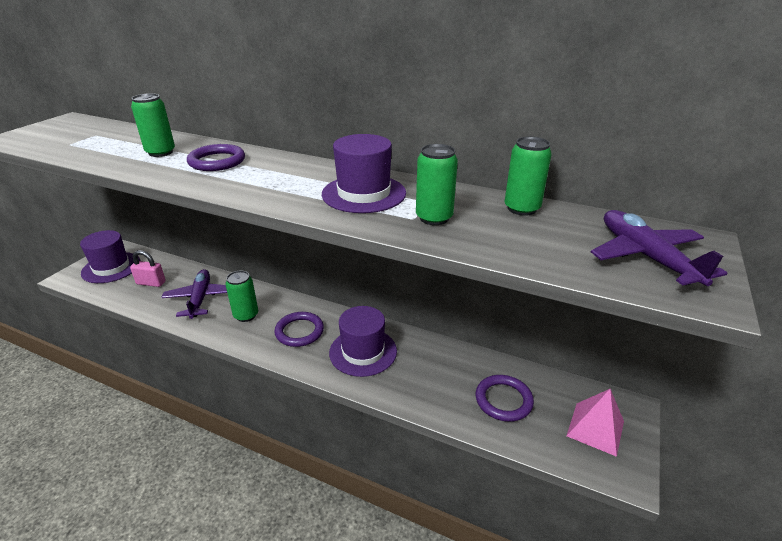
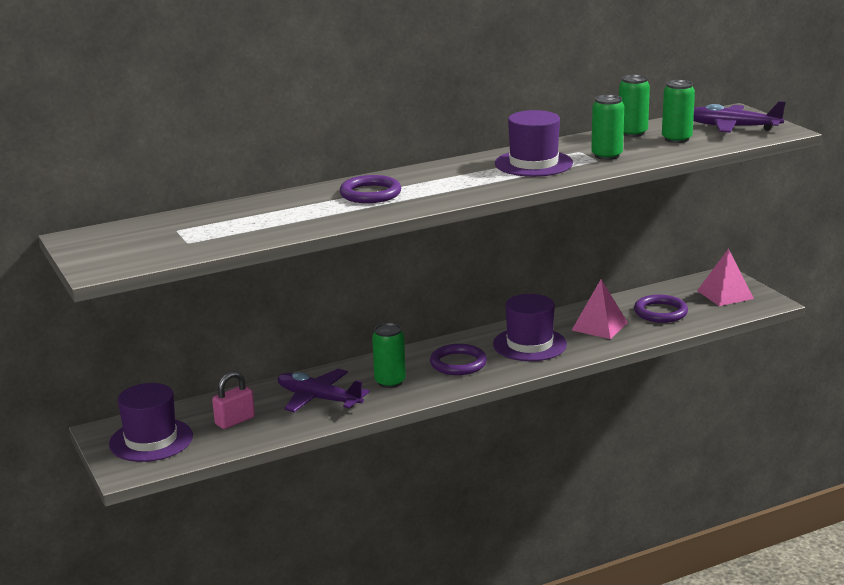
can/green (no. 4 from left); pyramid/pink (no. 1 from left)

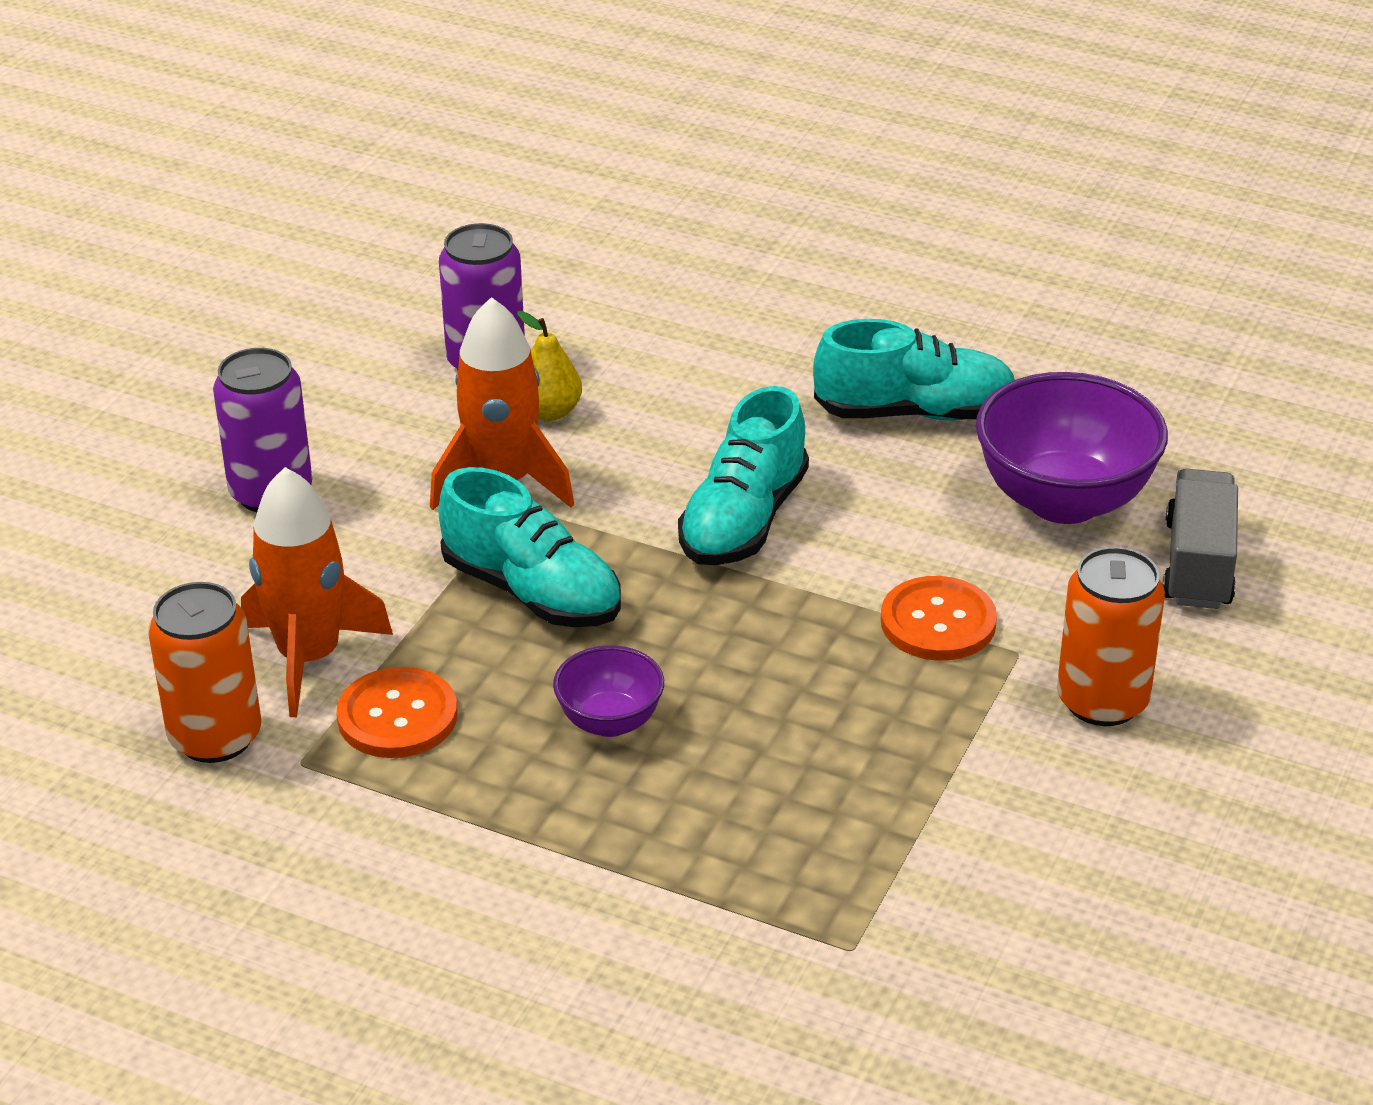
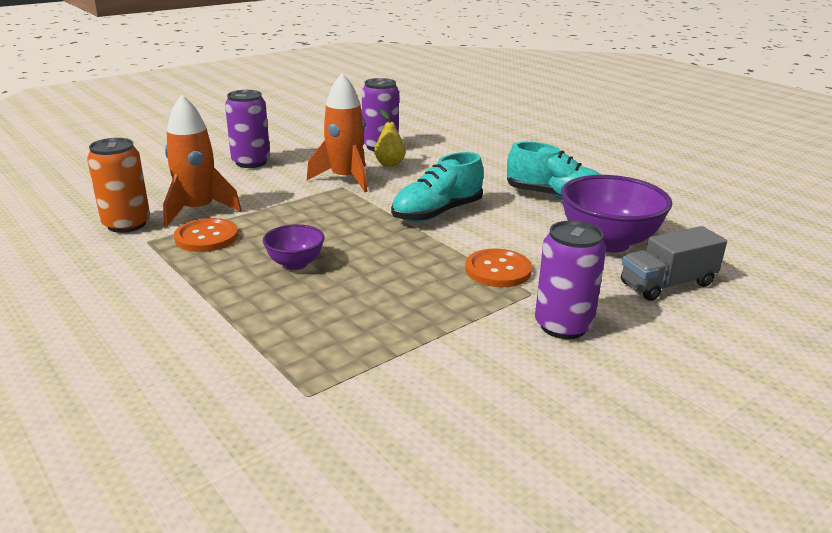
shoe/turquoise (no. 1 from left in the first image); can/purple (no. 3 from left); truck/grey

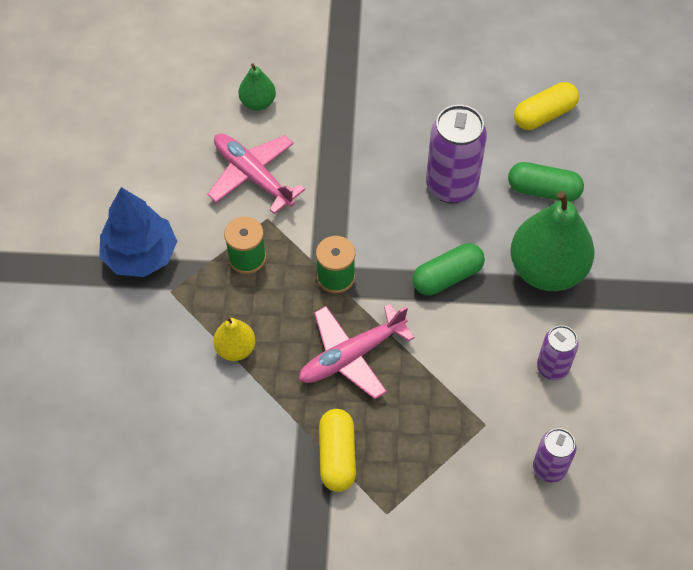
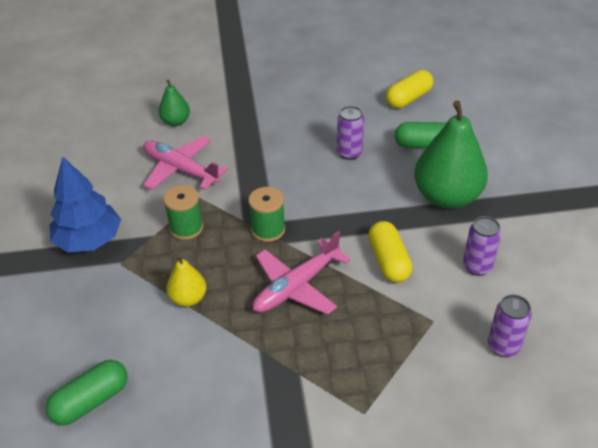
capsule/yellow (no. 1 from left); capsule/green (no. 1 from left); can/purple (no. 1 from left)

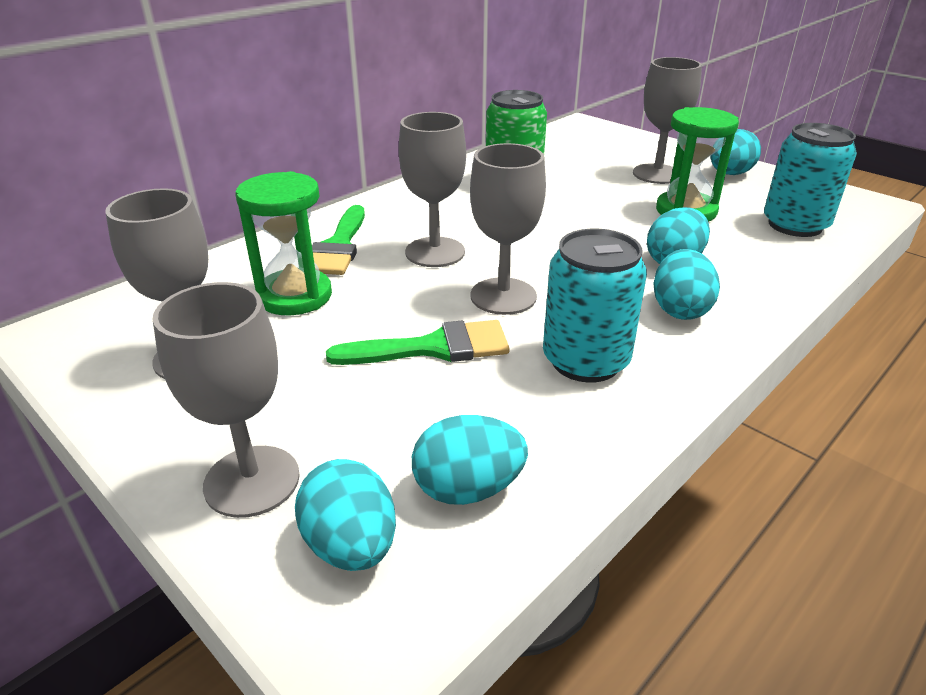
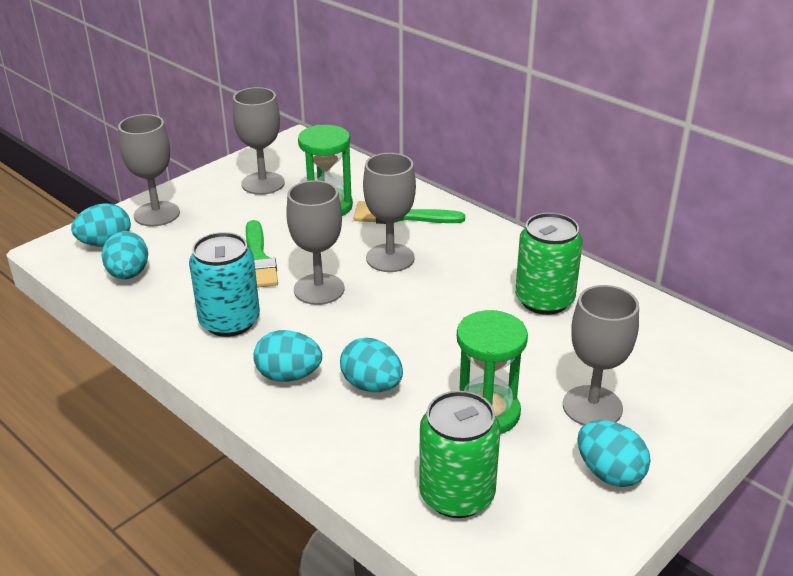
can/green (no. 1 from left)

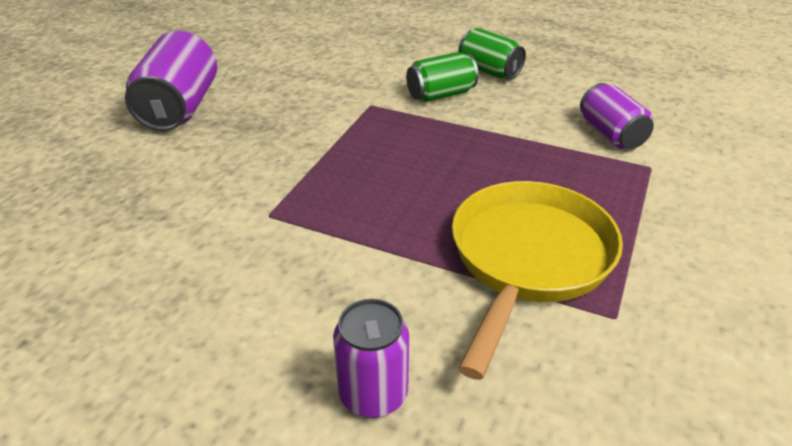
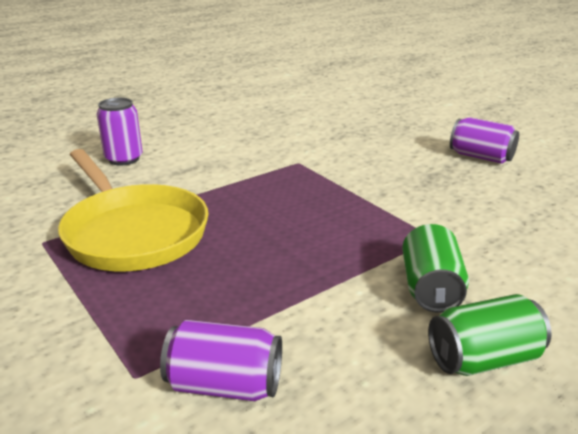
can/purple (no. 3 from left)

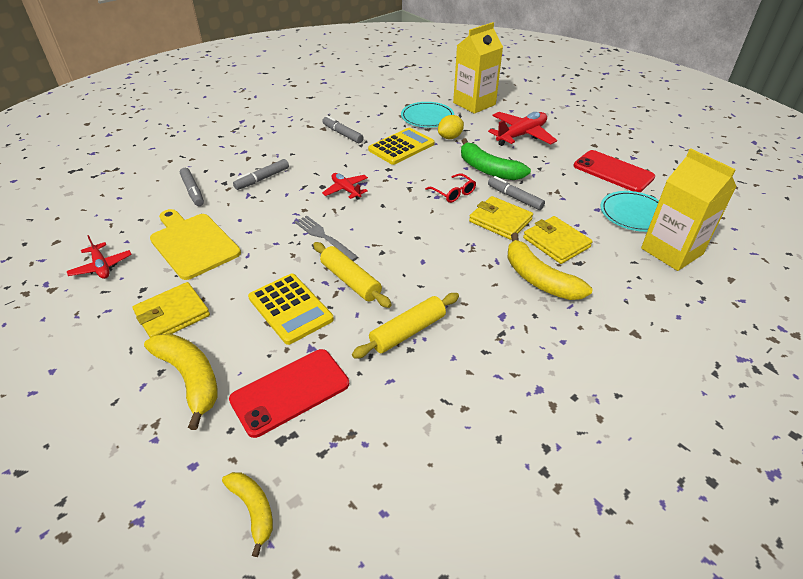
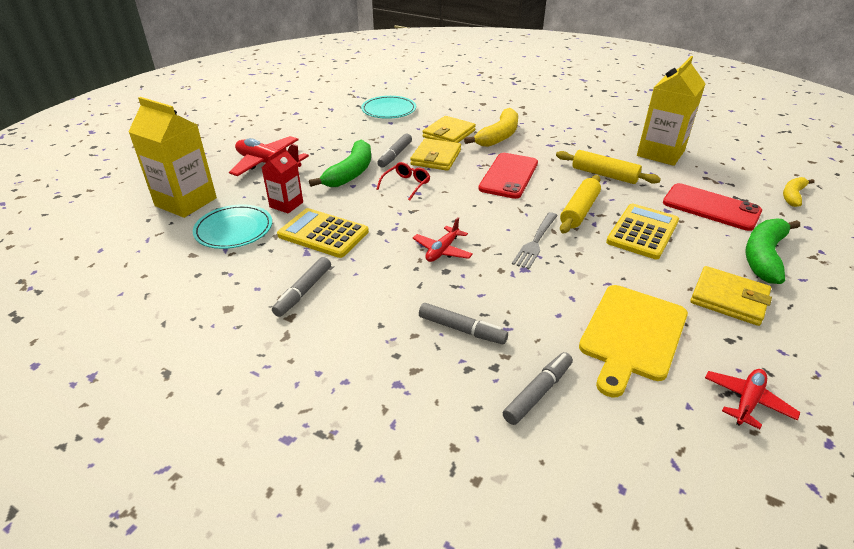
banana/green (no. 2 from left); carton/red; phone/red (no. 1 from left); carton/yellow (no. 2 from left)

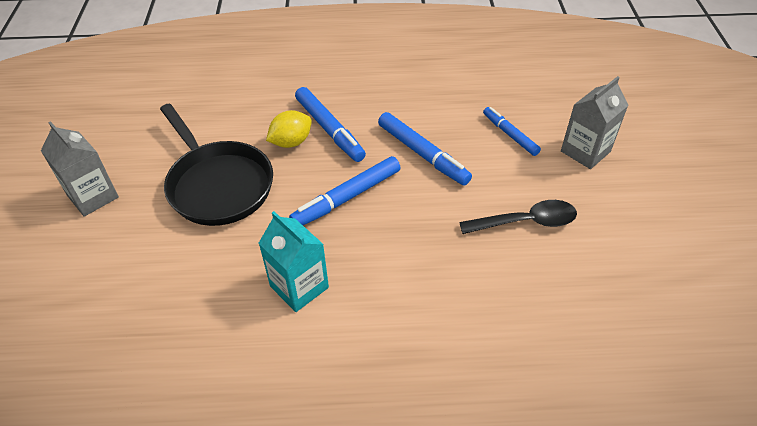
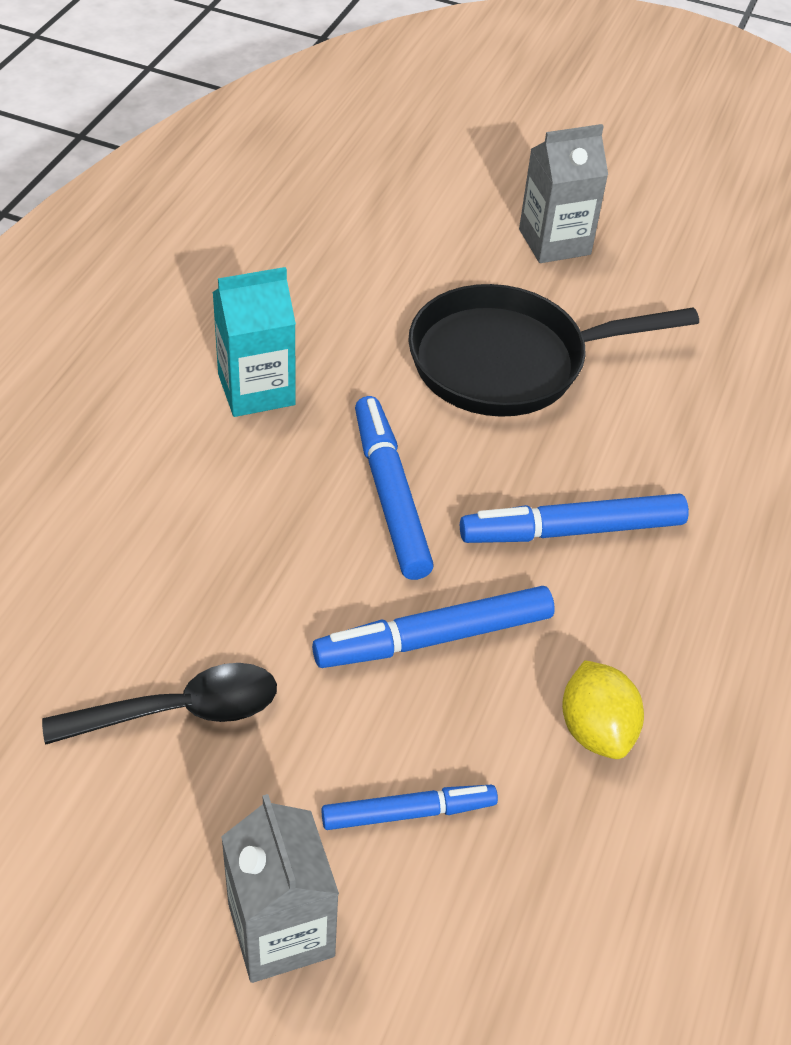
lemon/yellow; spoon/black

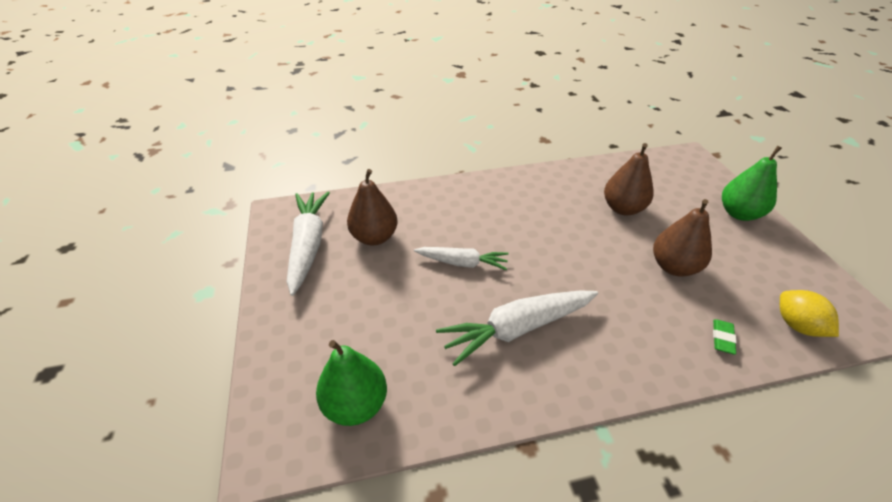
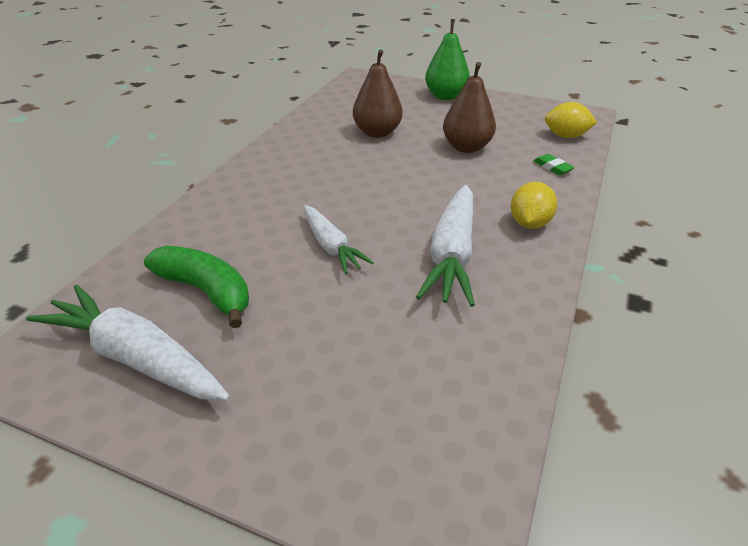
pear/green (no. 1 from left in the first image); banana/green; carrot/white (no. 2 from left); lemon/yellow (no. 1 from left)

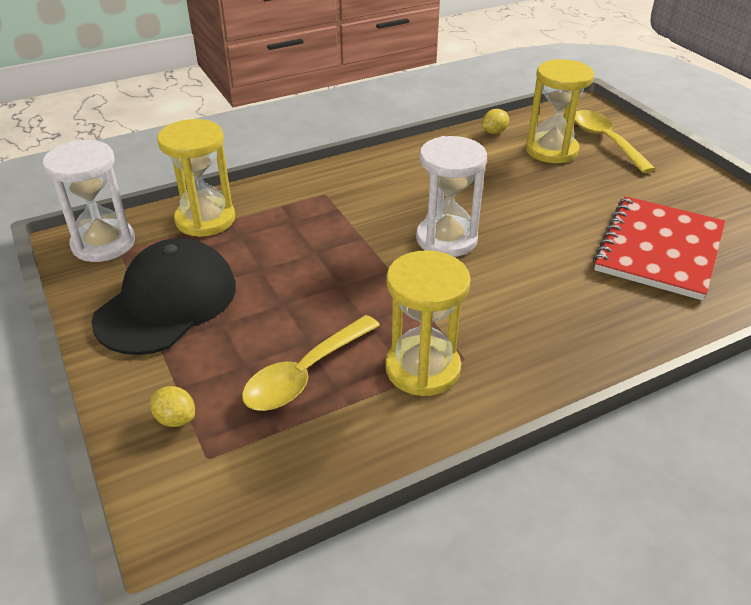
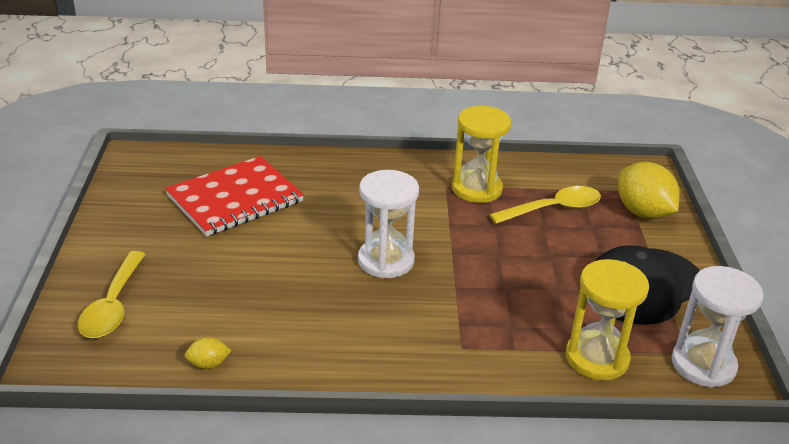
lemon/yellow (no. 2 from left); hourglass/yellow (no. 3 from left in the first image)

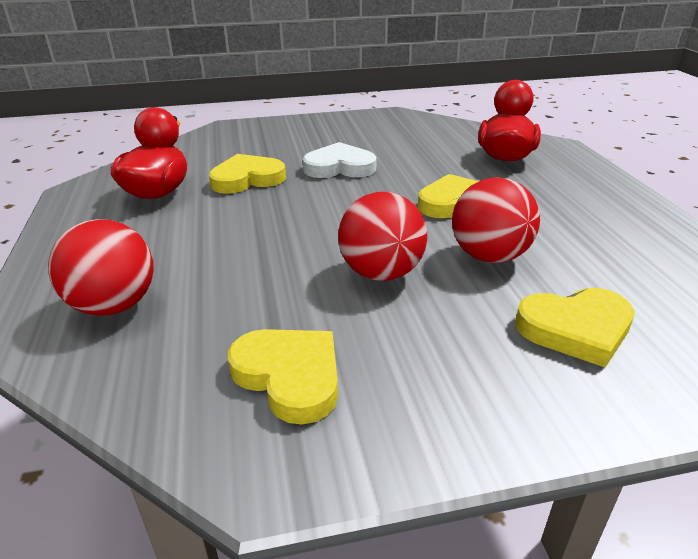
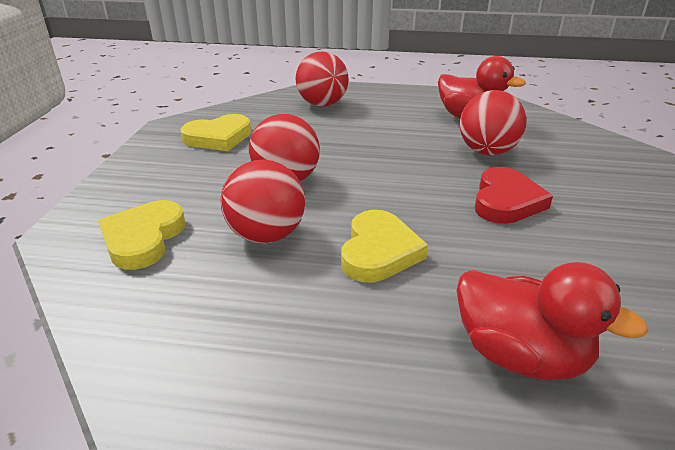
ball/red (no. 4 from left); heart/red

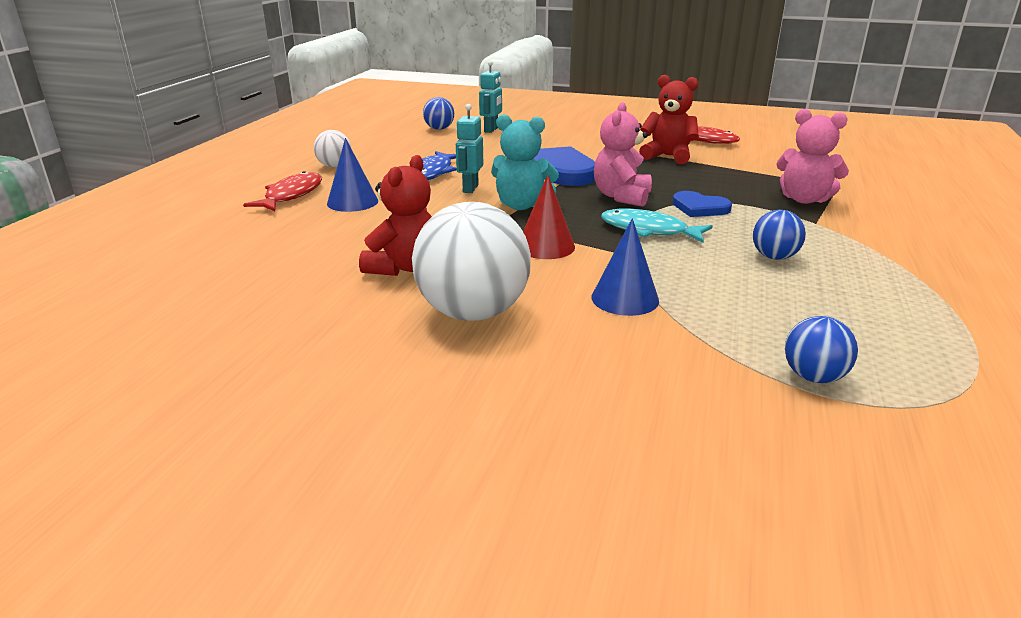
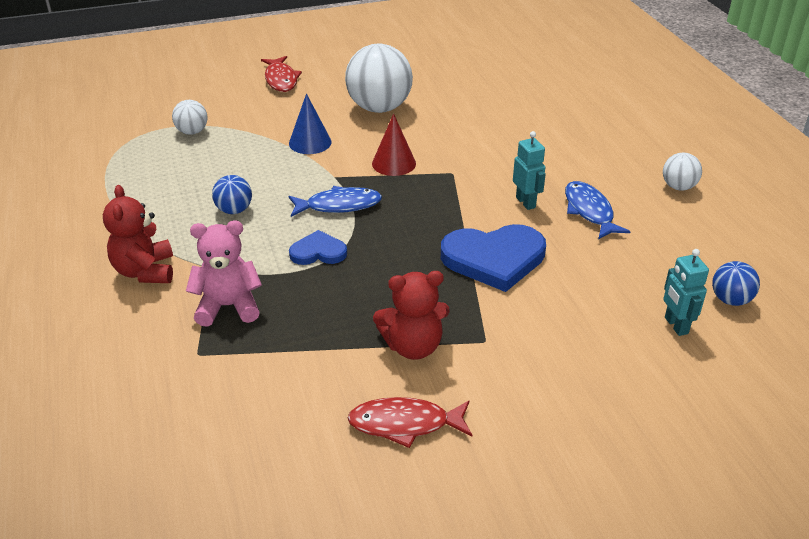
fish/red (no. 1 from left); cone/blue (no. 1 from left in the first image); teddy bear/red (no. 1 from left); teddy bear/turquoise; teddy bear/pink (no. 1 from left in the first image); fish/blue (no. 1 from left); ball/white (no. 1 from left)

